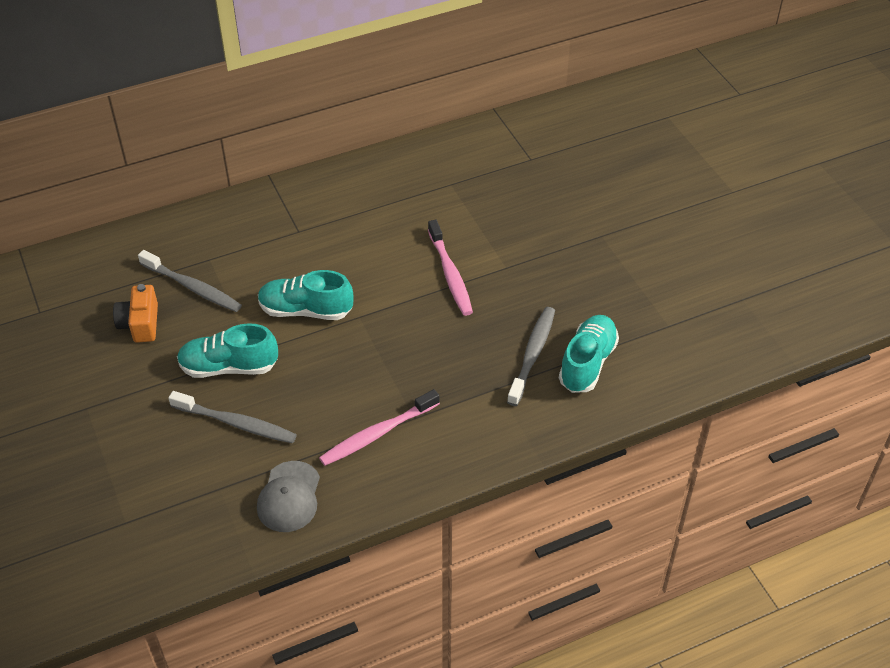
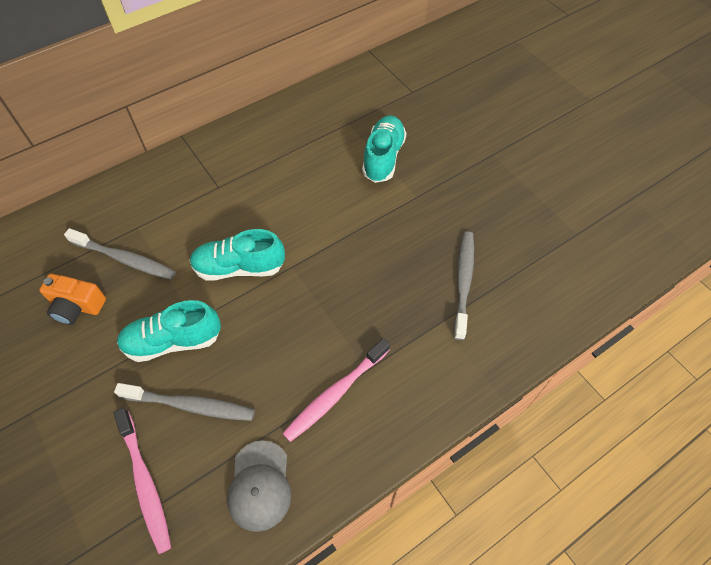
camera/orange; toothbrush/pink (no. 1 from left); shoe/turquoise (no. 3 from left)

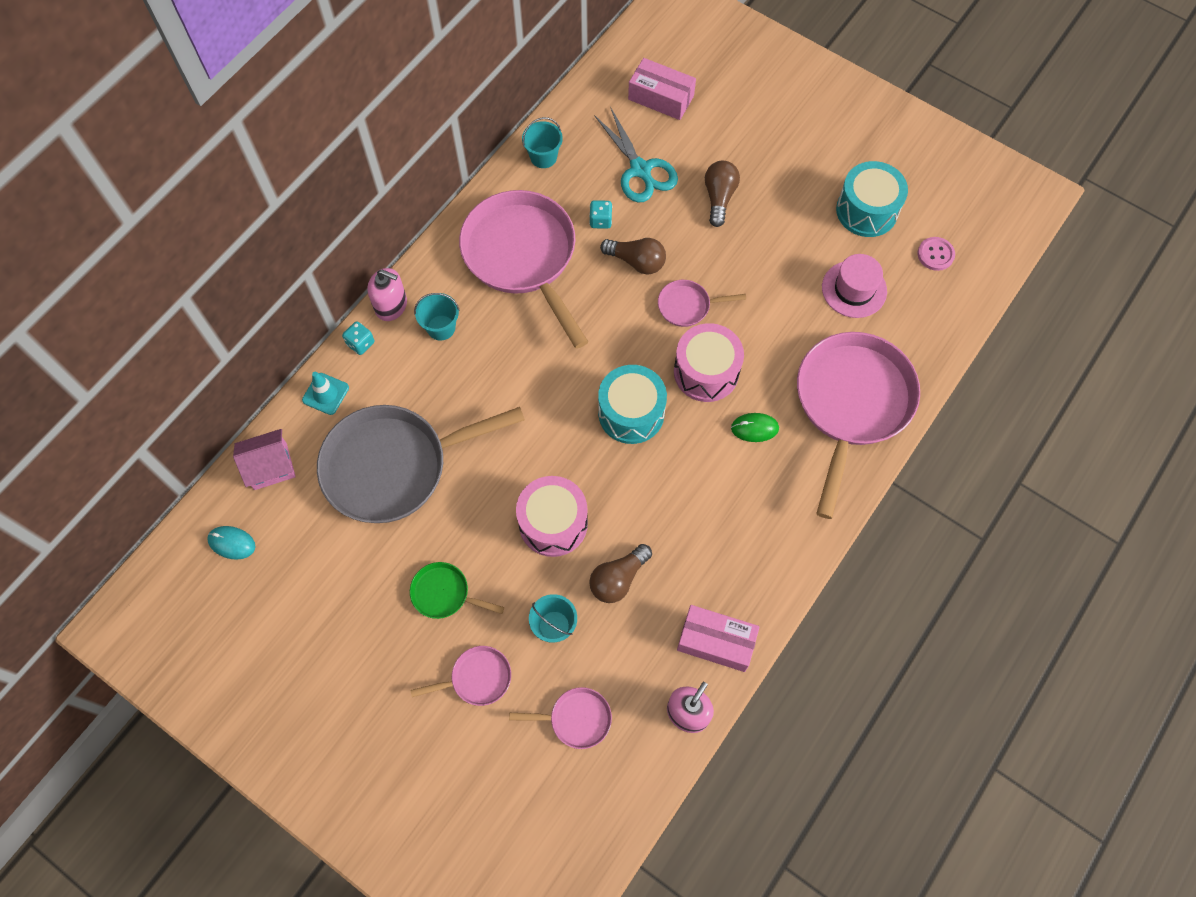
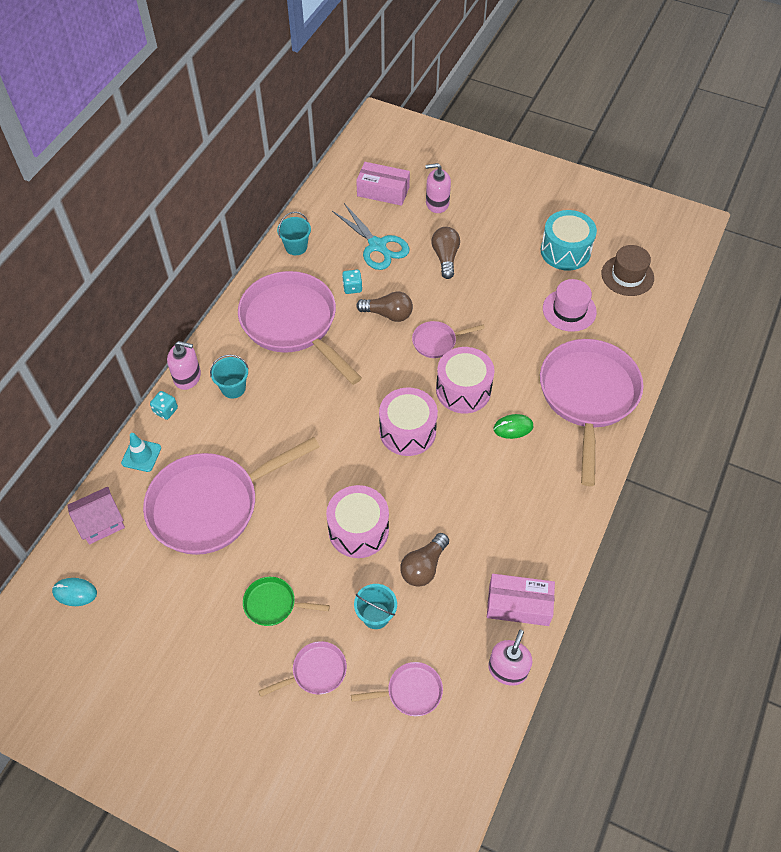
pan/pink (no. 1 from left); drum/pink (no. 2 from left); hat/brown; soap dispenser/pink (no. 2 from left)

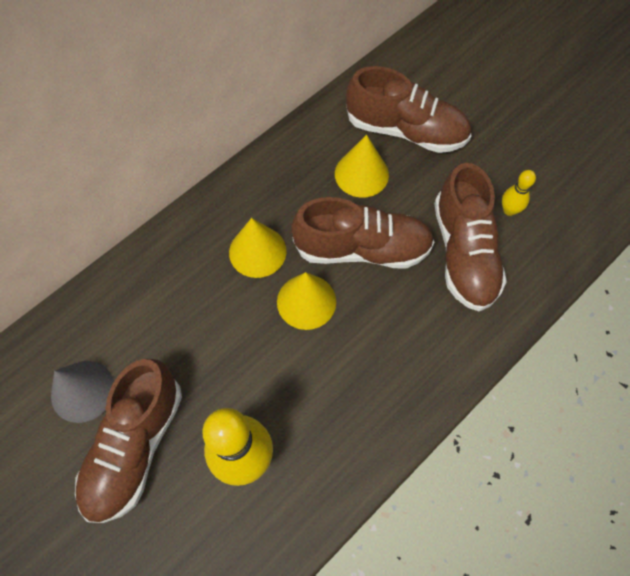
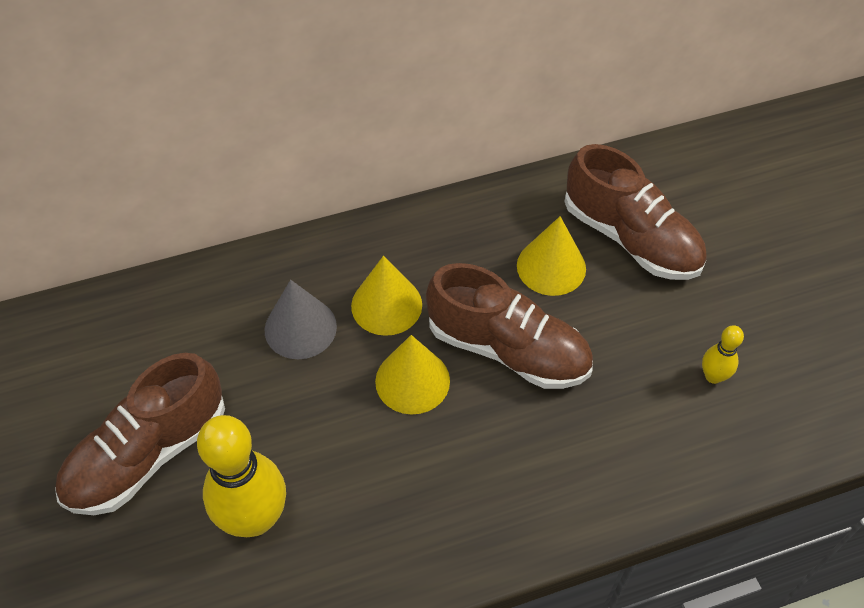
cone/grey; shoe/brown (no. 4 from left in the first image)

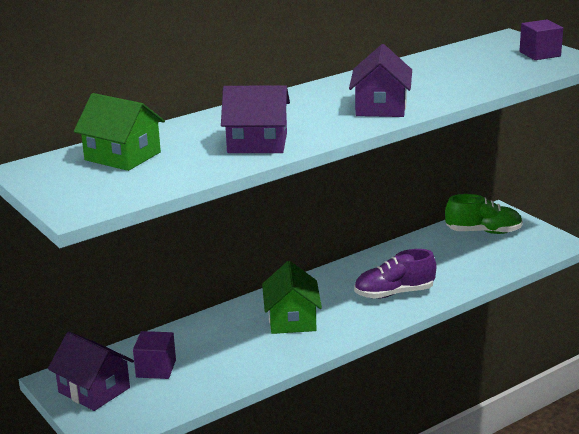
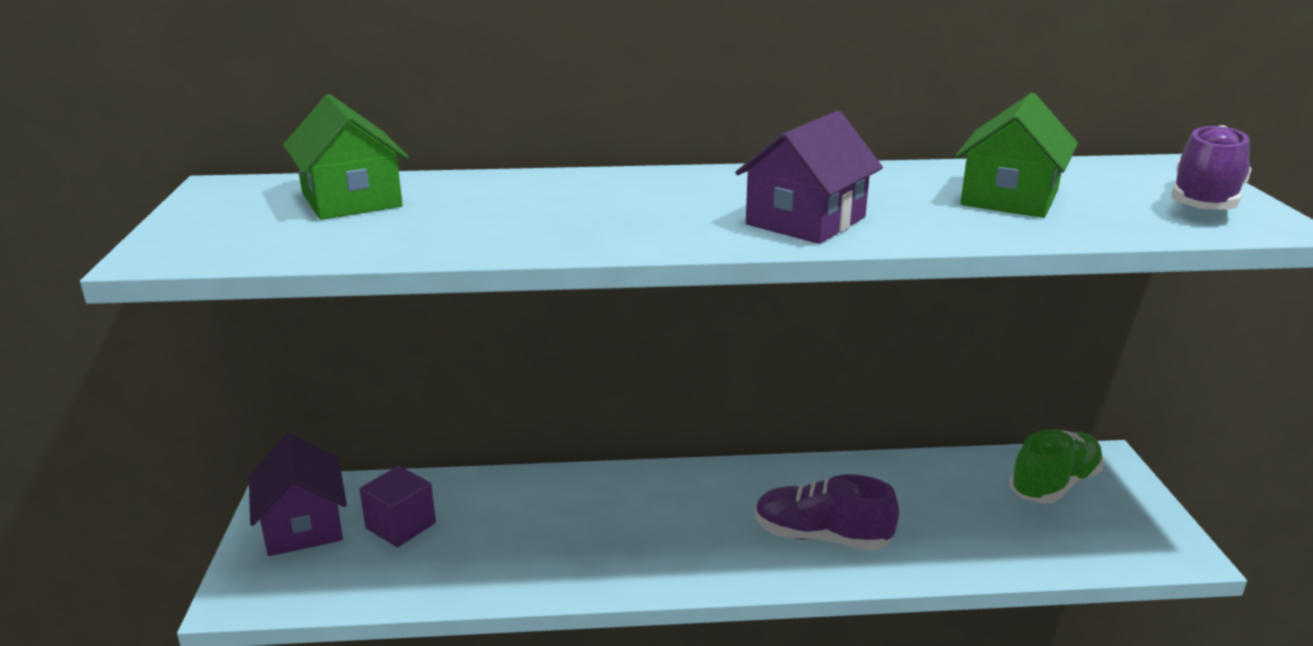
house/purple (no. 2 from left in the first image); house/green (no. 2 from left); shoe/green; shoe/purple (no. 2 from left)

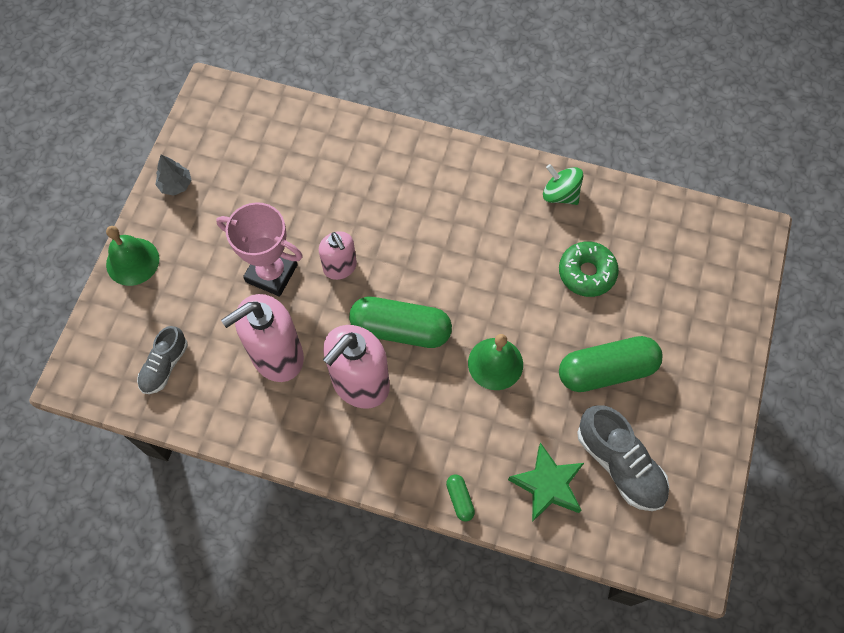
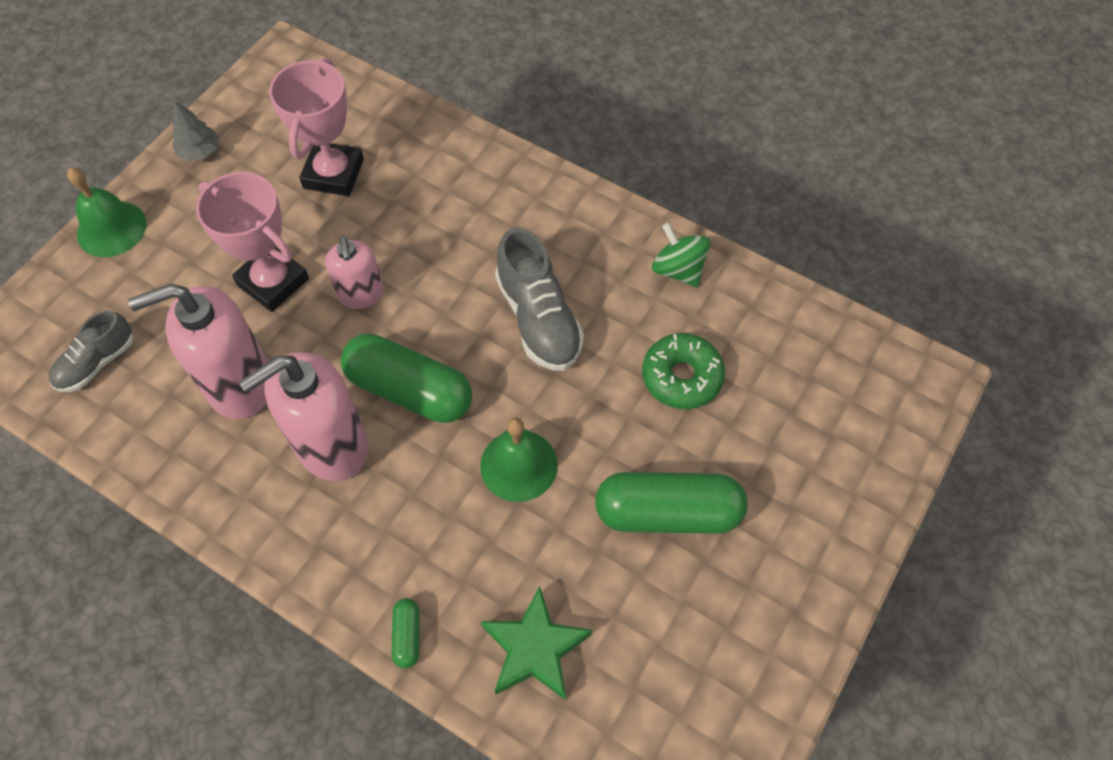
shoe/grey (no. 2 from left); trophy/pink (no. 2 from left)

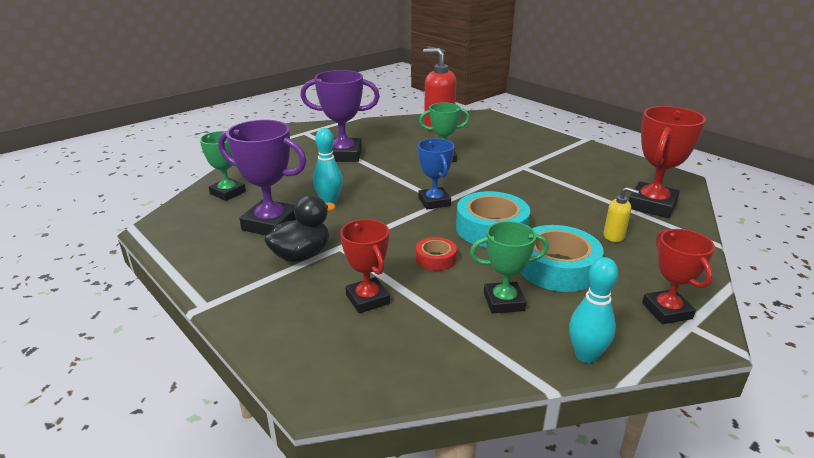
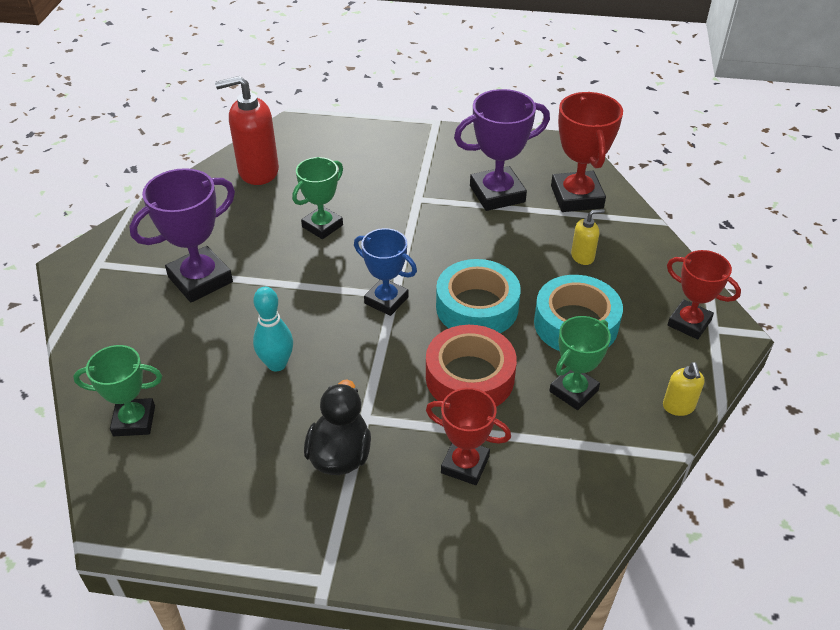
trophy/purple (no. 2 from left); tape/red; soap dispenser/yellow (no. 2 from left)

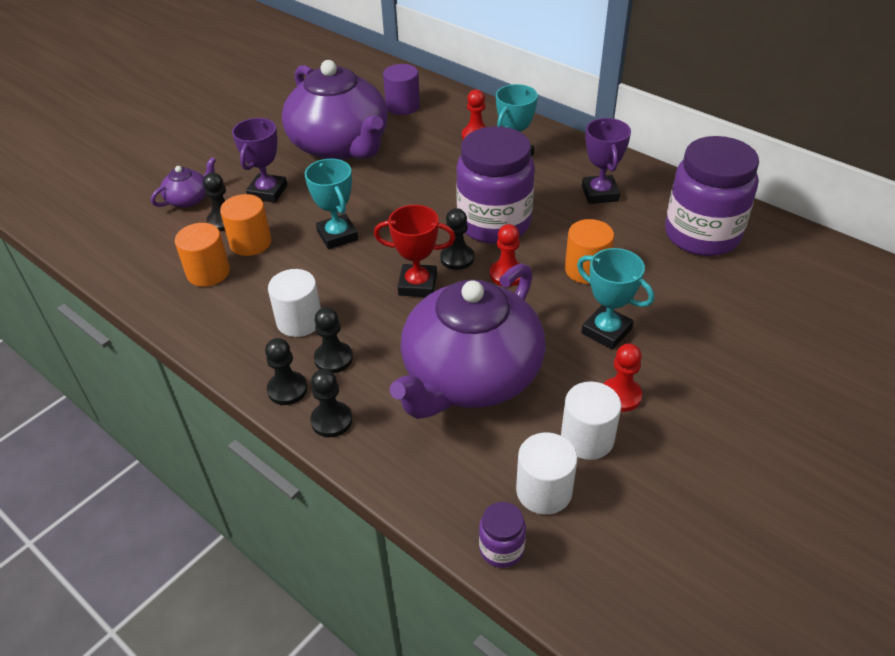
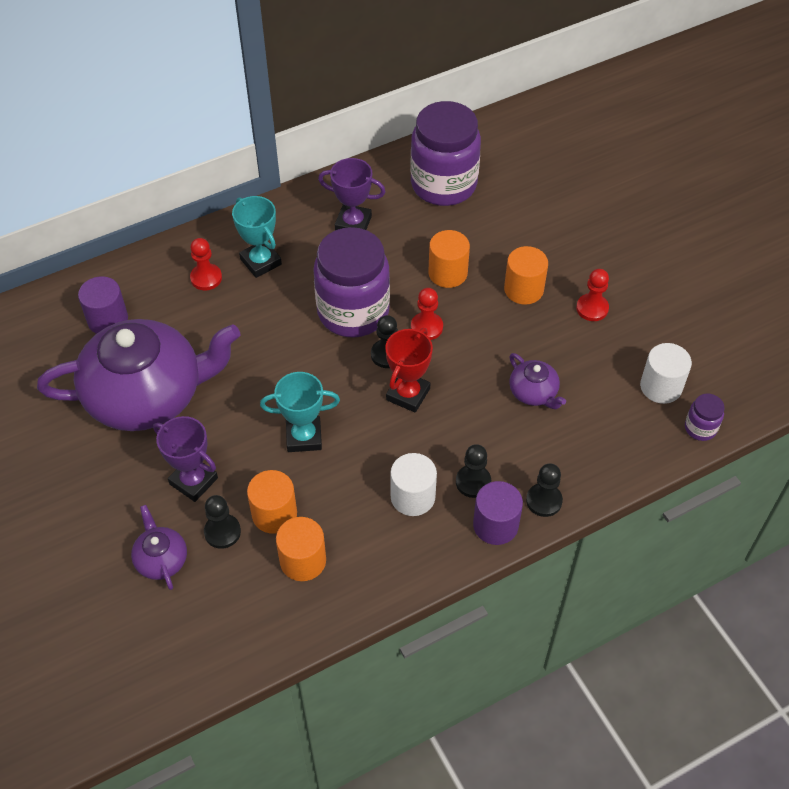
cylinder/purple (no. 2 from left); teapot/purple (no. 3 from left); cylinder/white (no. 3 from left in the first image); cylinder/orange (no. 4 from left)

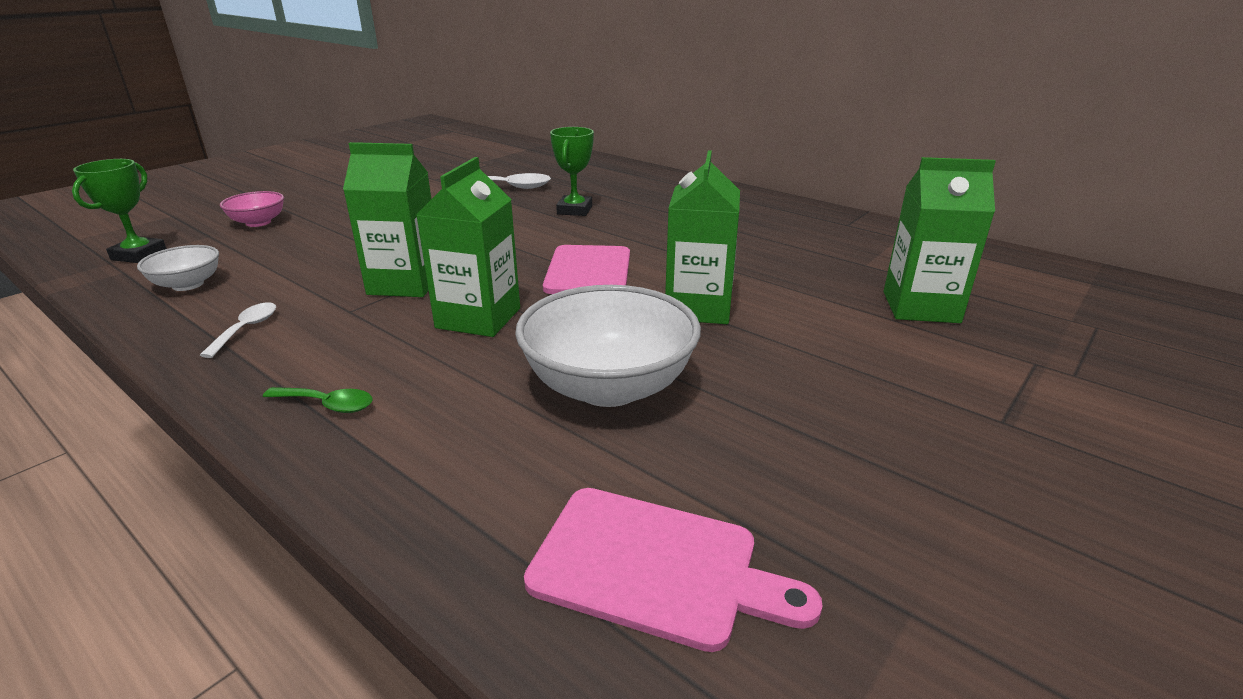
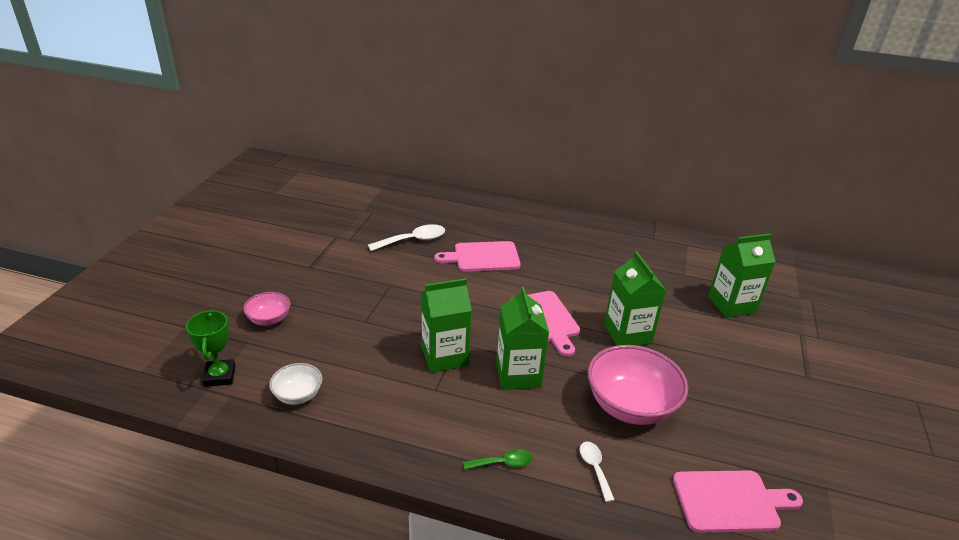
spoon/white (no. 2 from left); bowl/pink (no. 2 from left); cutting board/pink (no. 1 from left)

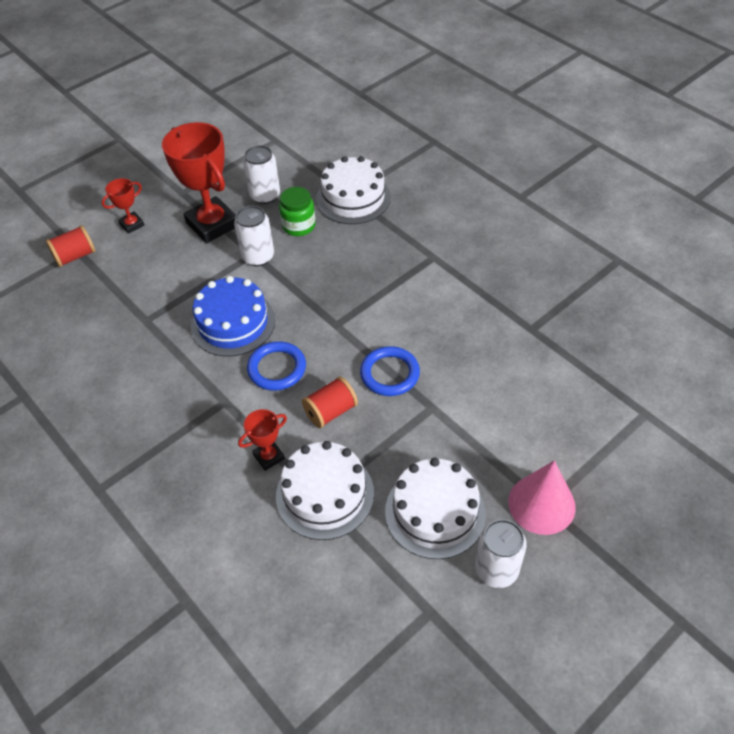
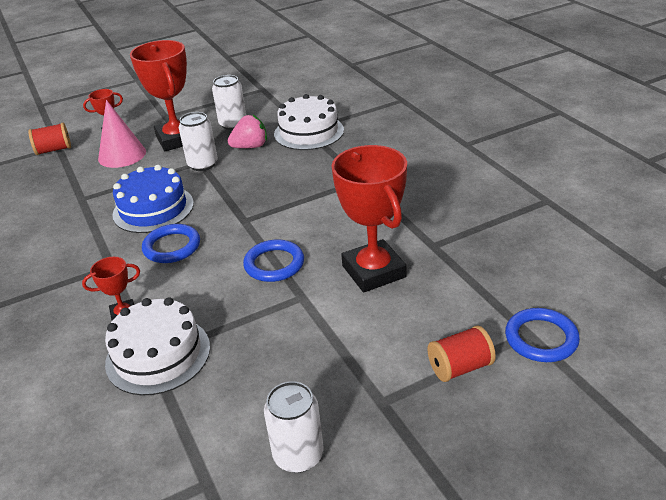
strawberry/pink; spool/red (no. 2 from left); cake/white (no. 3 from left in the first image); cone/pink; trophy/red (no. 4 from left); ring/blue (no. 3 from left)

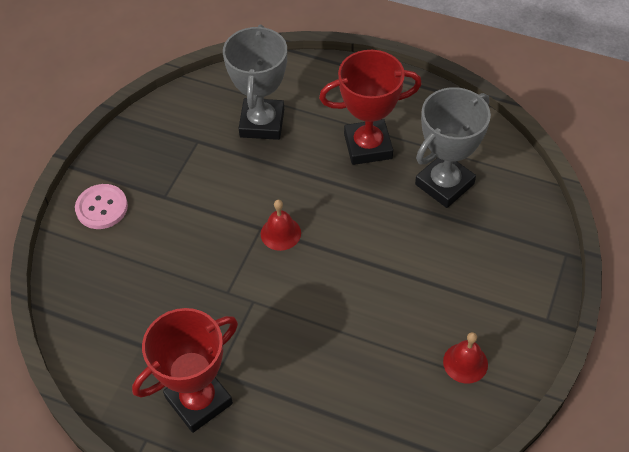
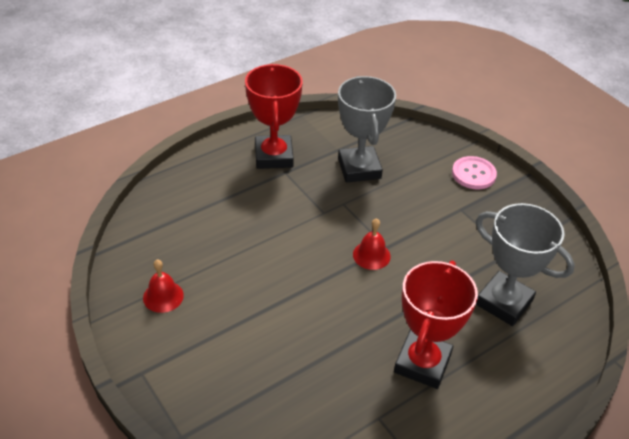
trophy/grey (no. 1 from left)

